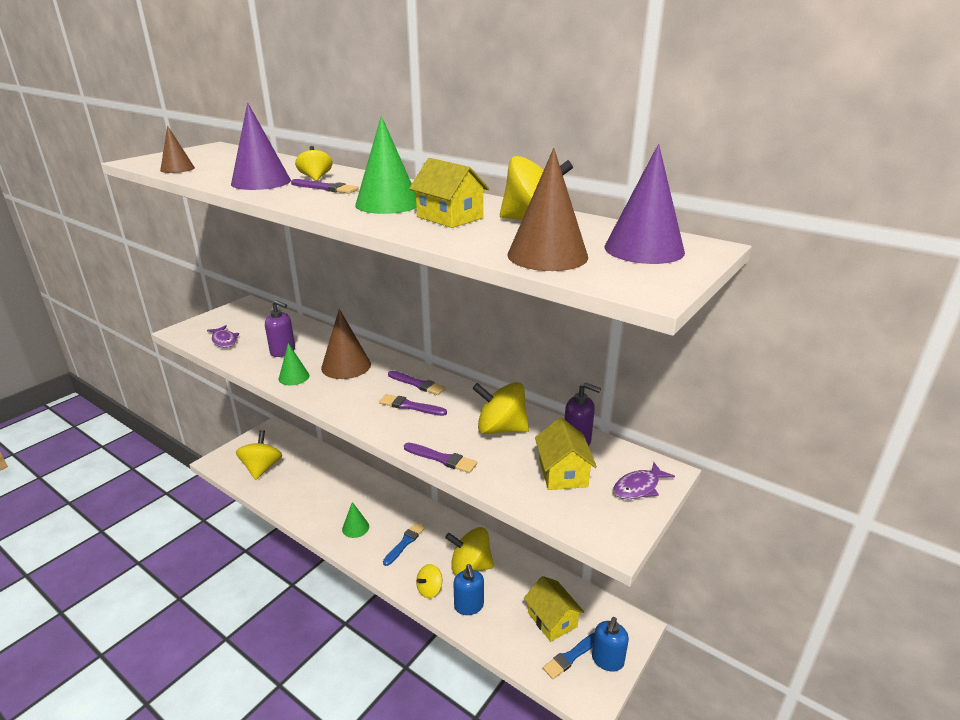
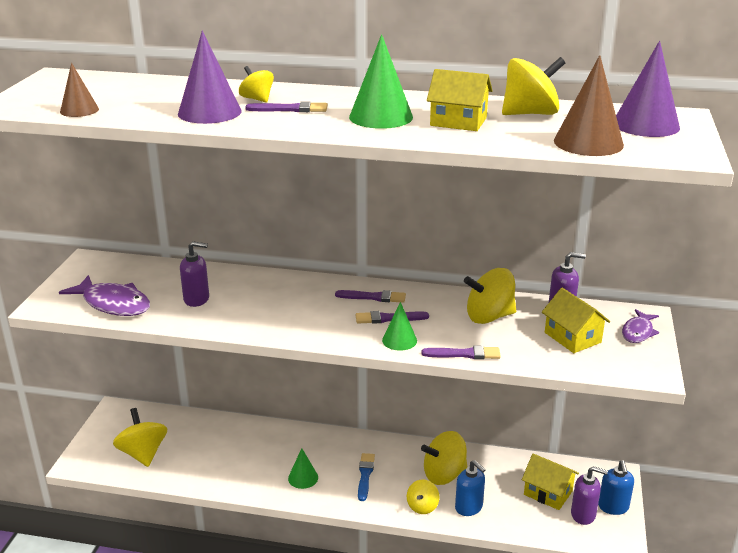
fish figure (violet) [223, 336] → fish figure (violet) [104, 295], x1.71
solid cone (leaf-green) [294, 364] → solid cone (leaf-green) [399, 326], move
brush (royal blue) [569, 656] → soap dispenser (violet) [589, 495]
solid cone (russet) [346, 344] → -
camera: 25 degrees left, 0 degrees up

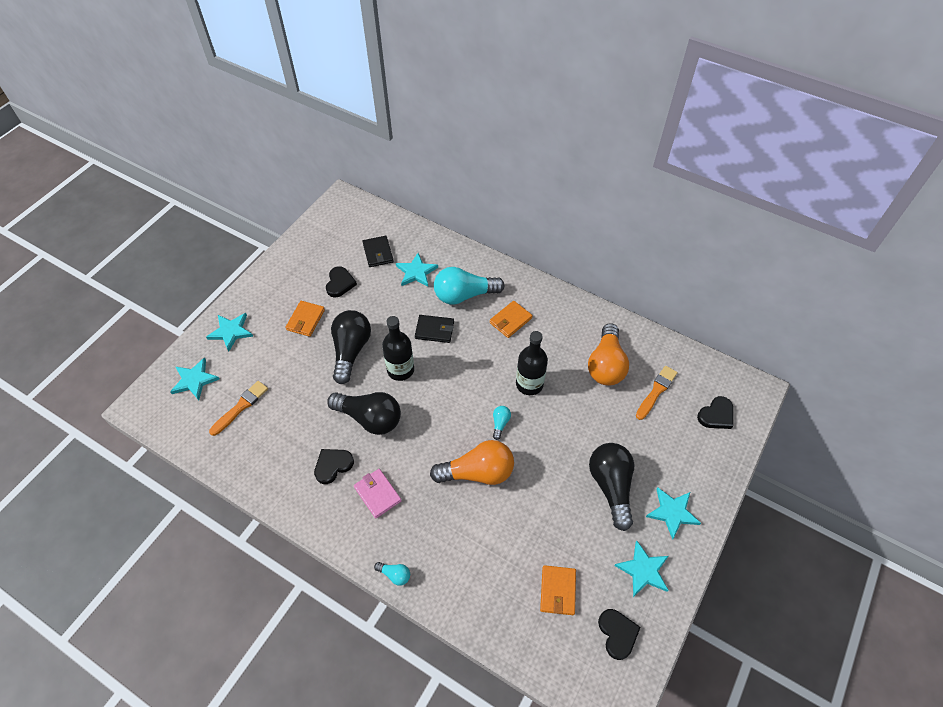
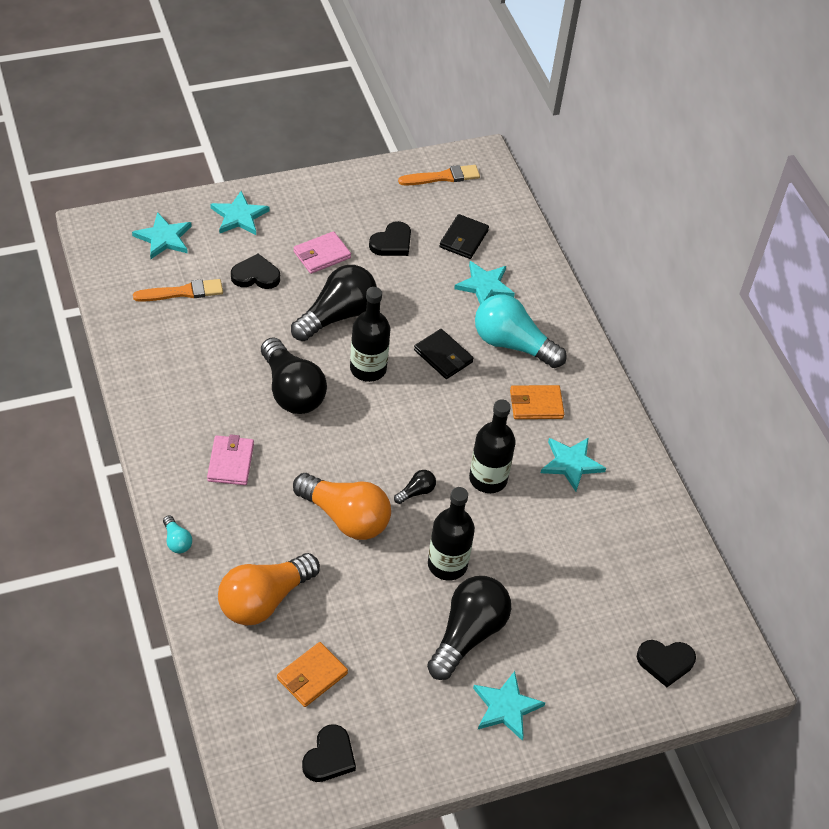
light bulb (orange-coloured) [608, 354] → light bulb (orange-coloured) [269, 589], move
heart shape (jet-black) [334, 466] → heart shape (jet-black) [255, 271], move
billfold (orange-coloured) [305, 319] → billfold (rose-pink) [322, 252]
light bulb (aqua) [502, 423] → light bulb (jet-black) [415, 487]
brush (orange-coloured) [657, 393] → brush (orange-coloured) [439, 175], move
- → flask (jet-black) [451, 534]
five-pointed star (aqua) [641, 569] → five-pointed star (aqua) [573, 464], move
camera: 35 degrees right, 5 degrees down

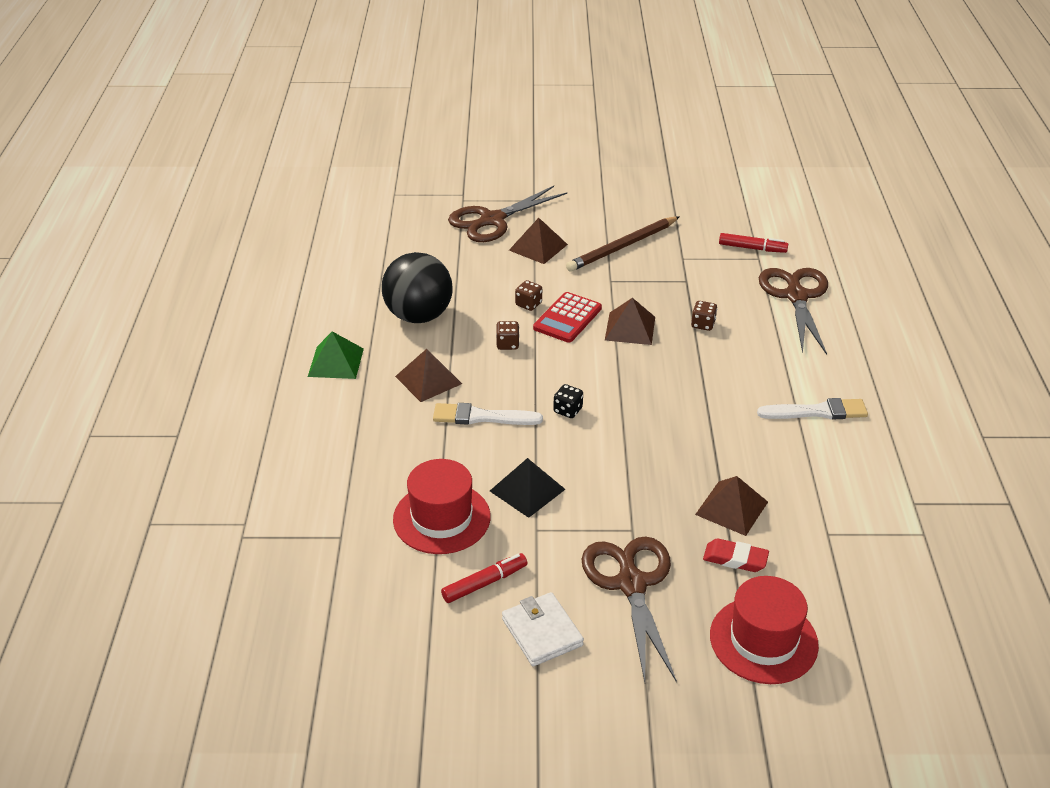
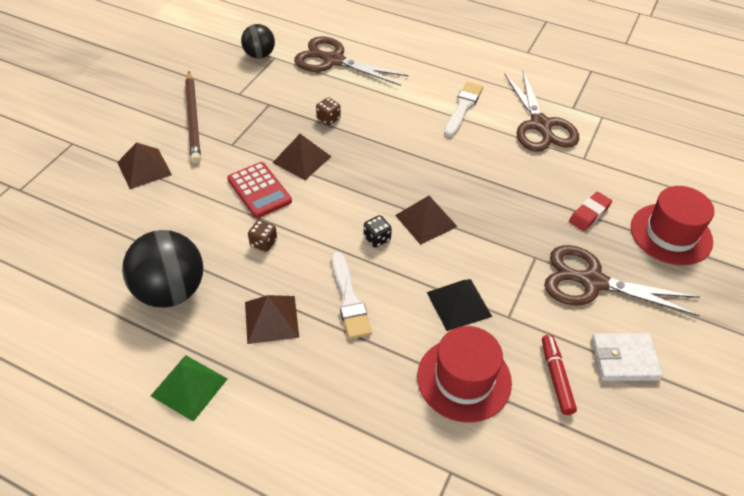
marker pen (scarlet) [753, 243] → sphere (jet-black) [258, 41]
brush (white) [488, 414] → brush (white) [351, 295], 45 degrees counterclockwise
pyramid shape (russet) [731, 506] → pyramid shape (russet) [426, 220], move
shears (russet) [507, 214] → shears (russet) [541, 111], move
dice (russet) [528, 295] → -
camera: 65 degrees left, 10 degrees up

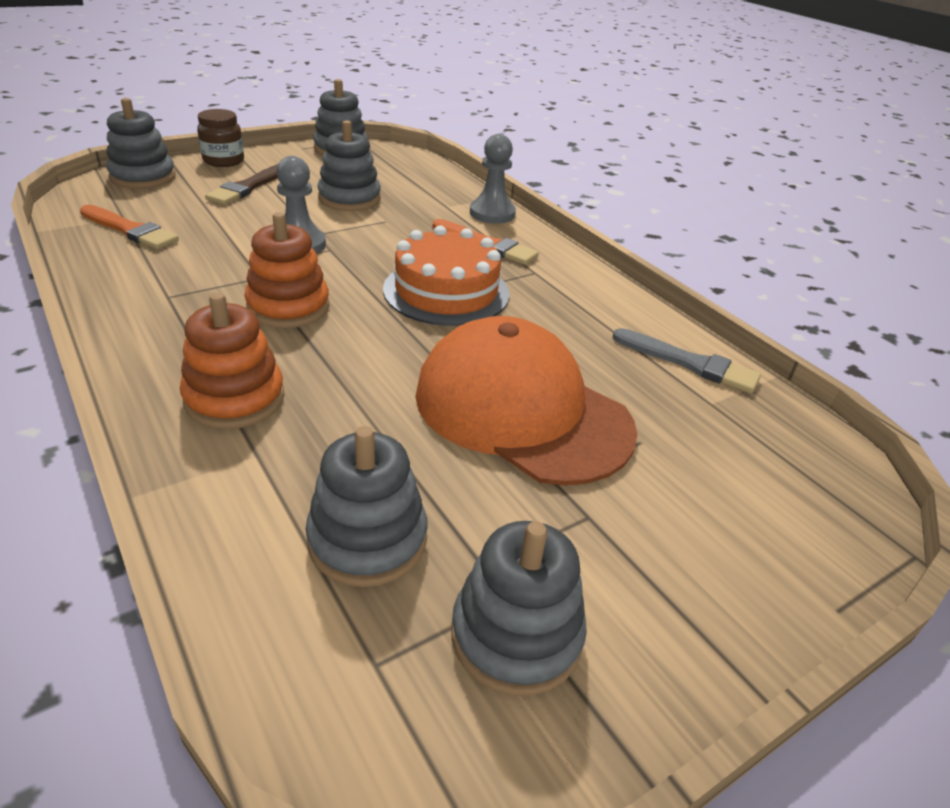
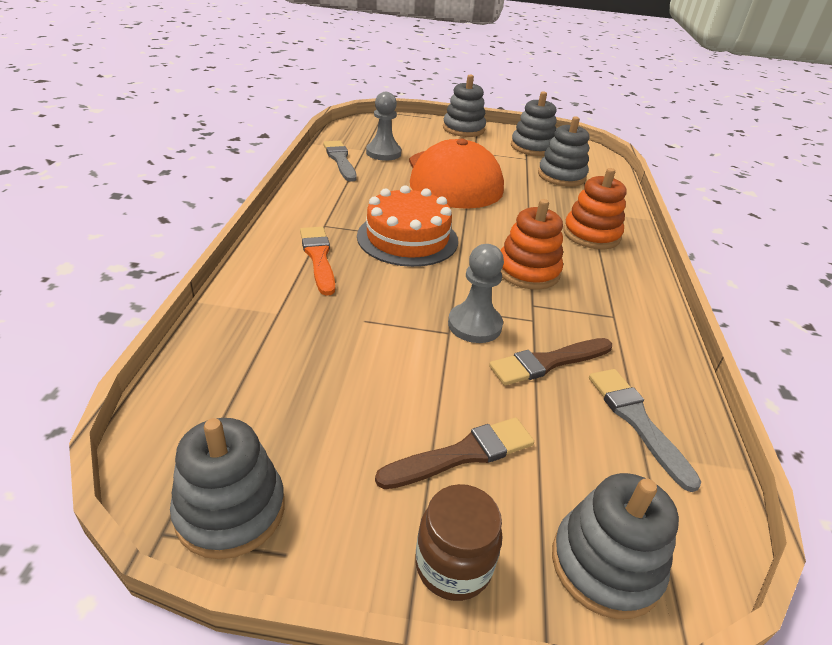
game pawn (grey) [493, 179] → game pawn (grey) [383, 126], move
stacking toy (grey) [349, 165] → stacking toy (grey) [464, 106], move
- → brush (russet) [550, 361]
brush (orange-coloured) [129, 227] → brush (grey) [645, 430]
camera: 140 degrees left, 0 degrees up

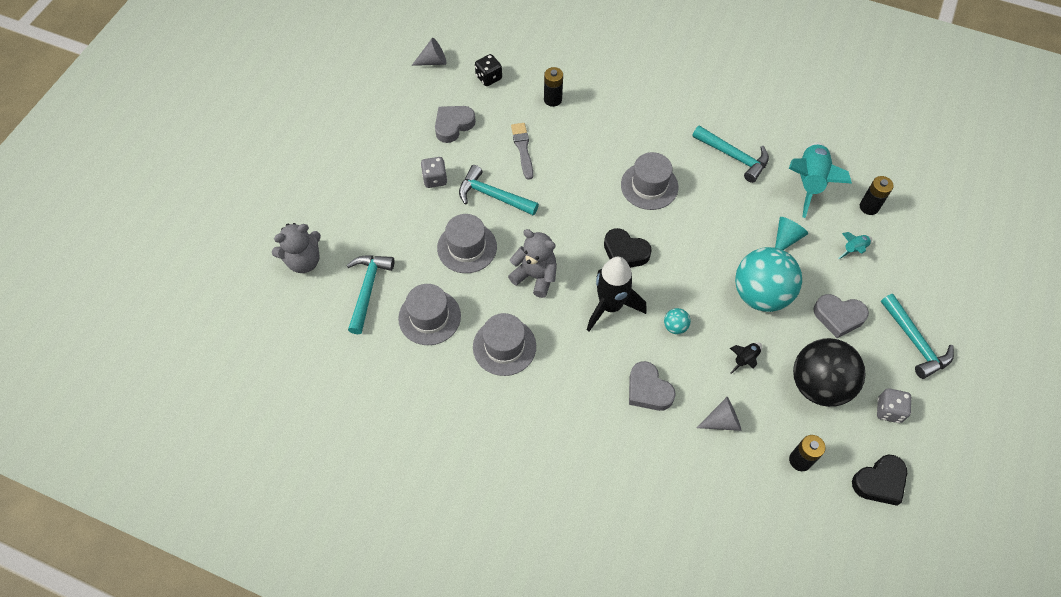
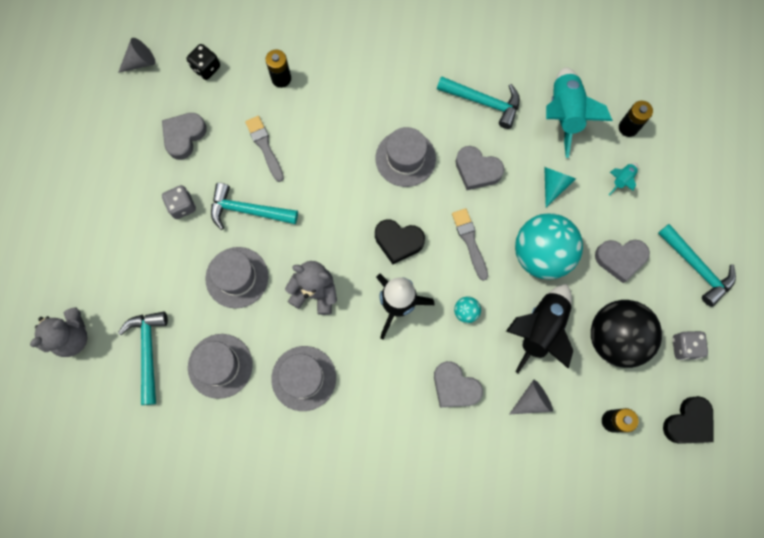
- → brush (grey) [470, 244]
- → heart shape (grey) [480, 168]
spaceship (jet-black) [746, 358] → spaceship (jet-black) [539, 328], x2.20
camera: 15 degrees left, 15 degrees up

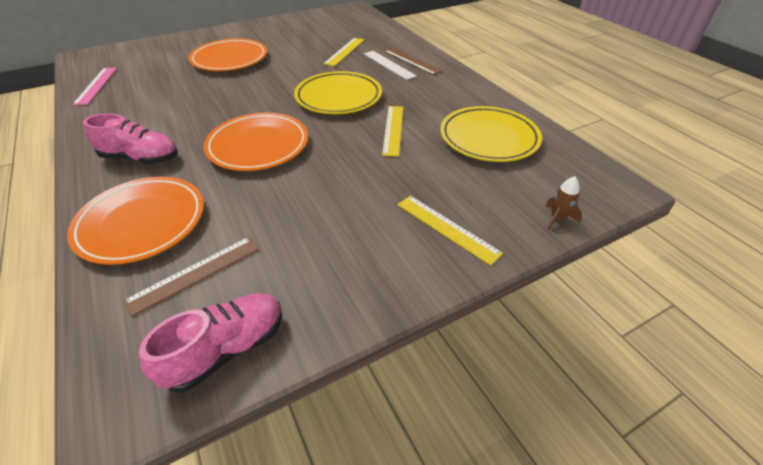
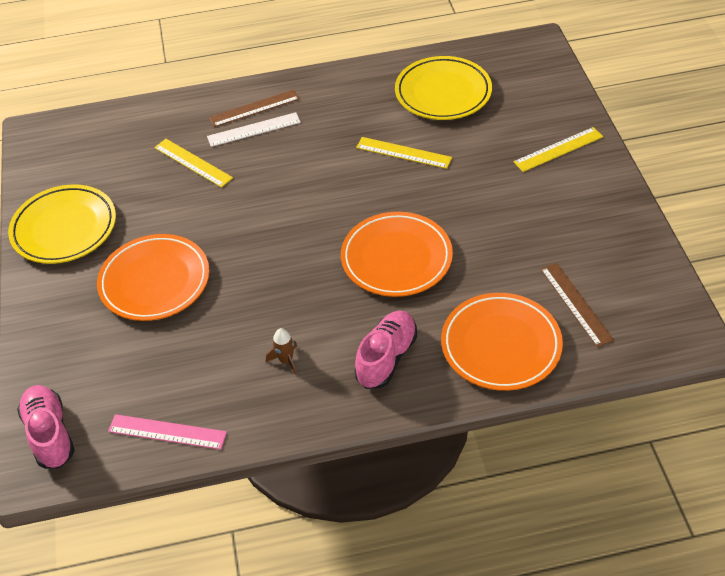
dinner plate (yellow) [338, 92] → dinner plate (yellow) [62, 224], move
shoe (rose-pink) [211, 343] → shoe (rose-pink) [46, 427], move
spaceship (russet) [563, 203] → spaceship (russet) [281, 351], move
camera: 70 degrees left, 5 degrees up

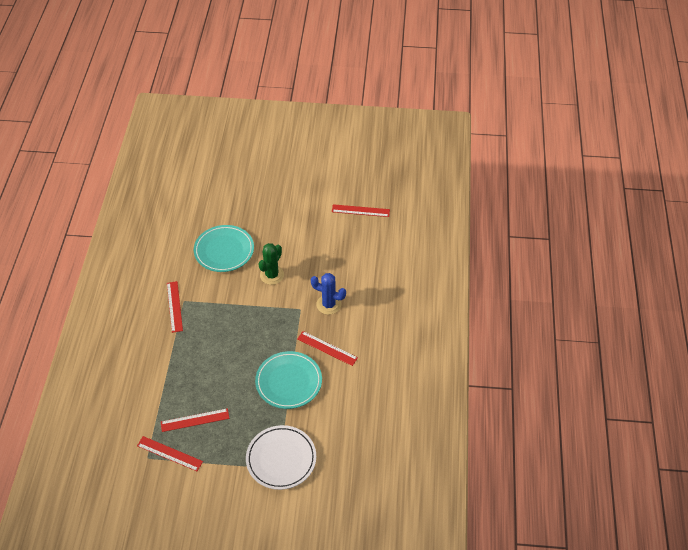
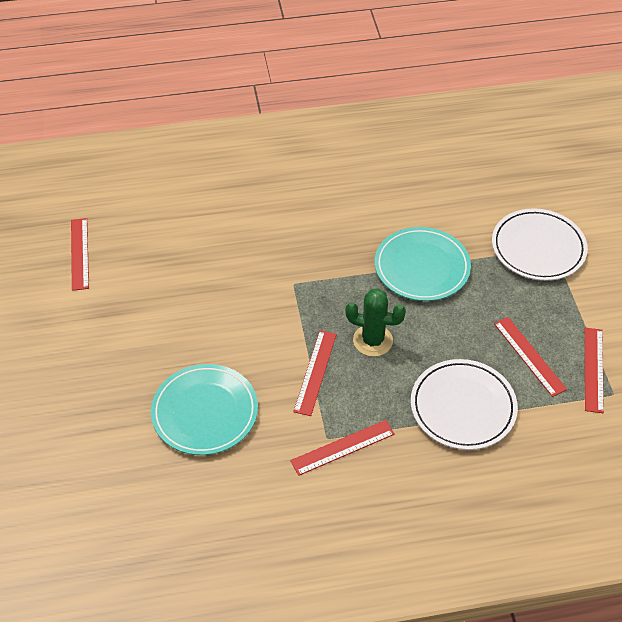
measuring stick (scarlet) [327, 348] → measuring stick (scarlet) [315, 373], move
saguaro cactus (leaf-green) [271, 264] → saguaro cactus (leaf-green) [375, 322], move
- → dinner plate (white) [464, 404]
saguaro cactus (royal blue) [328, 294] → -
camera: 105 degrees left, 0 degrees up

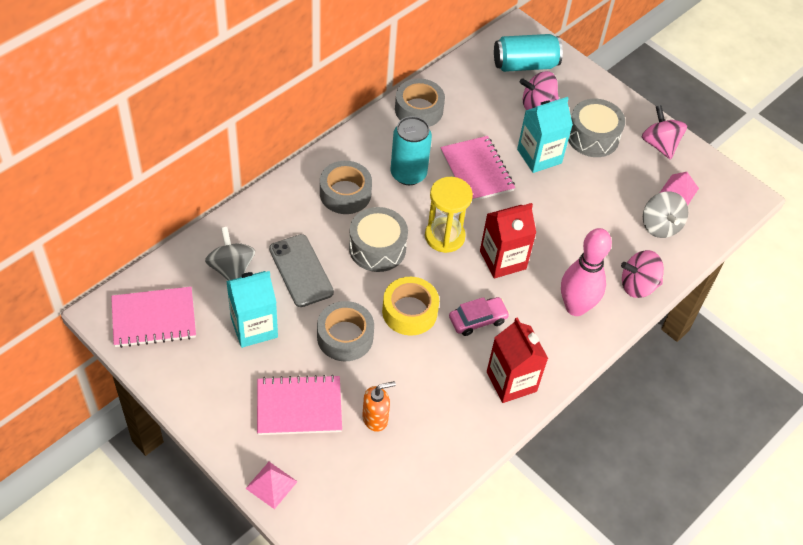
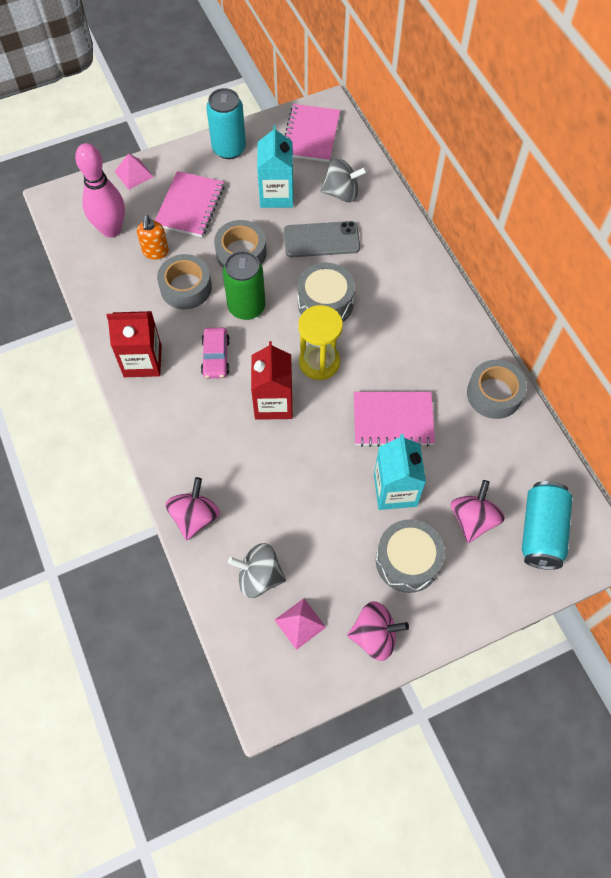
skittle (rose-pink) [586, 272] → skittle (rose-pink) [100, 190], move
tape (grey) [346, 187] → tape (grey) [184, 281], move
tin (aqua) [411, 150] → tin (aqua) [226, 123], move
tape (yellow) [410, 306] → tin (leaf-green) [244, 285]
camera: 115 degrees right, 10 degrees up

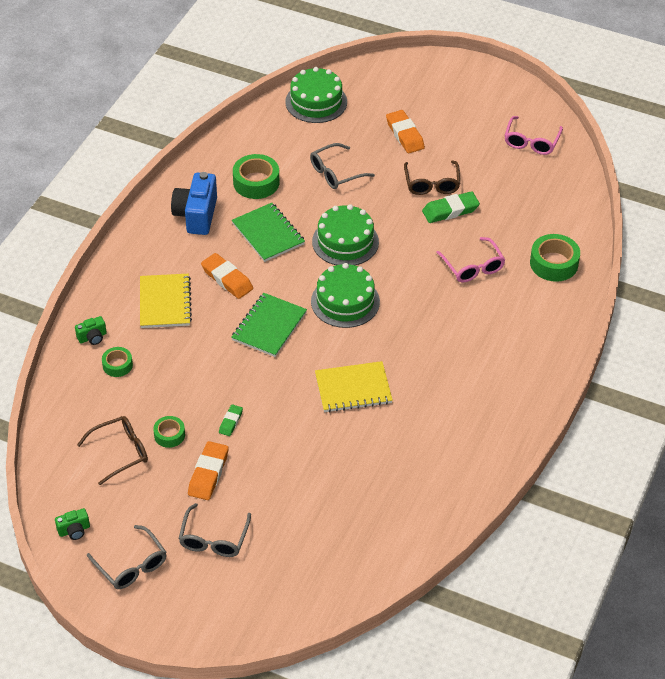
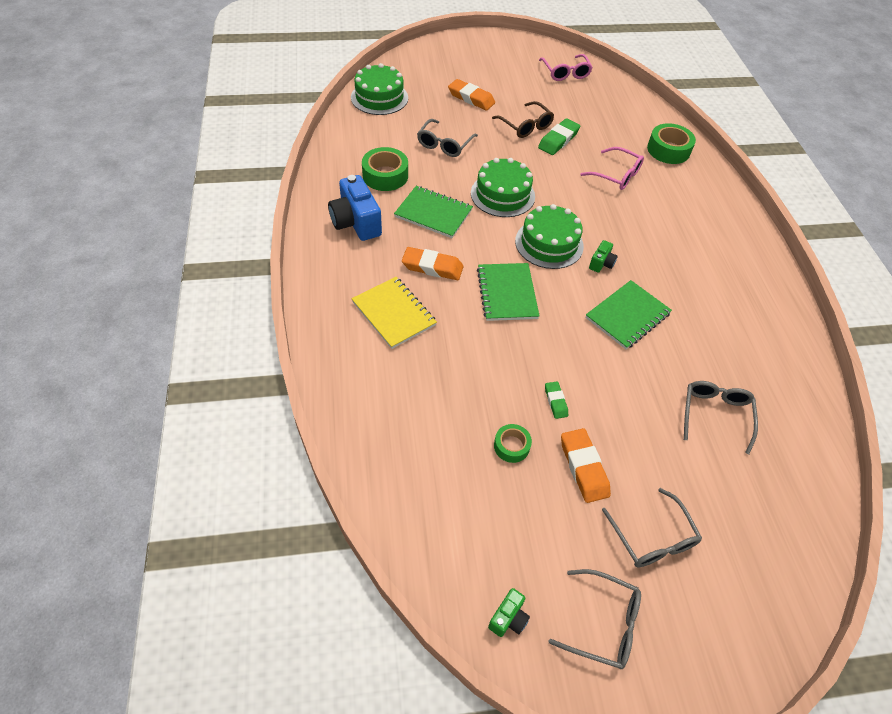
exercise book (yellow) [354, 387] → exercise book (leaf-green) [628, 314]
photo camera (leaf-green) [91, 330] → photo camera (leaf-green) [603, 256], move
- → eyeglasses (grey) [721, 417]
eyeglasses (russet) [112, 450] → -
tape (leaf-green) [117, 362] → -
camera: 35 degrees left, 5 degrees up

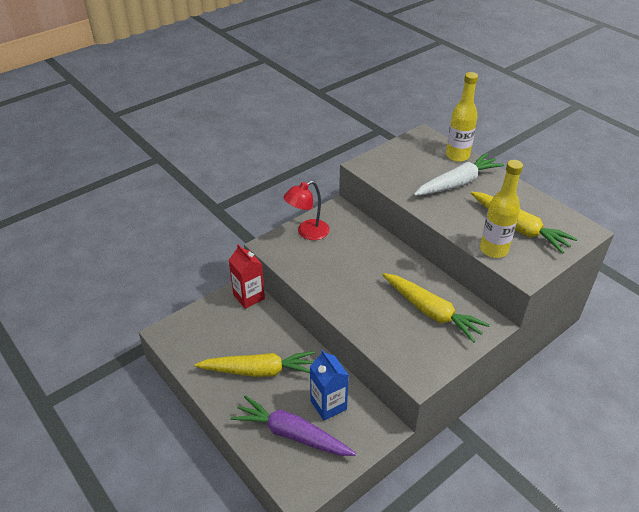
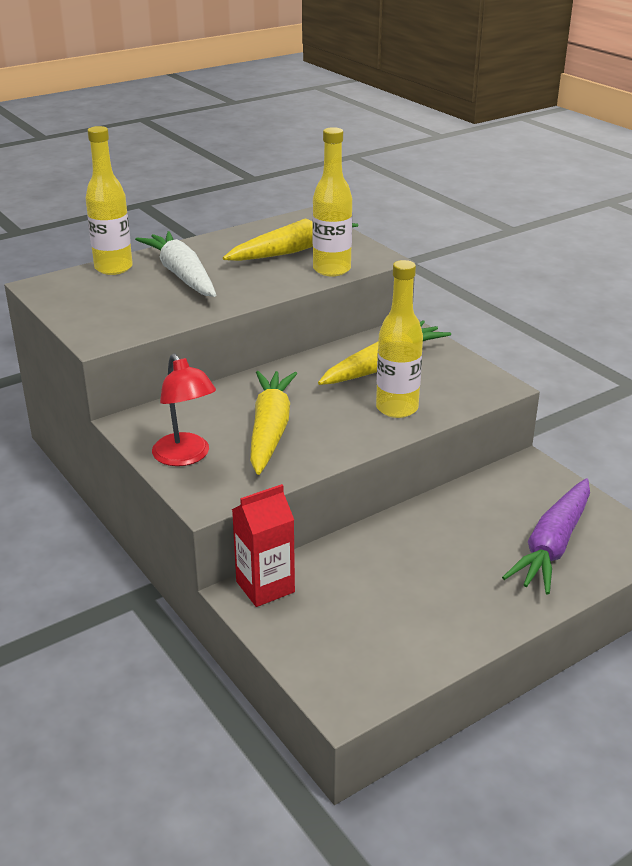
root vegetable (yellow) [255, 364] → root vegetable (yellow) [274, 423], move
- → flask (yellow) [399, 339]
milk carton (royal blue) [329, 385] → -
camera: 85 degrees left, 10 degrees down

